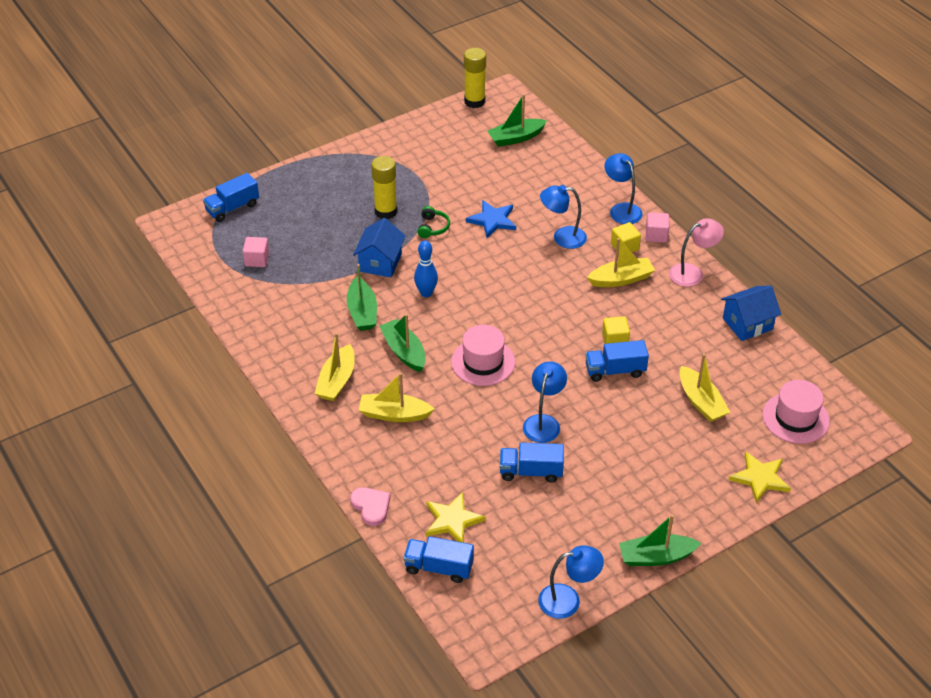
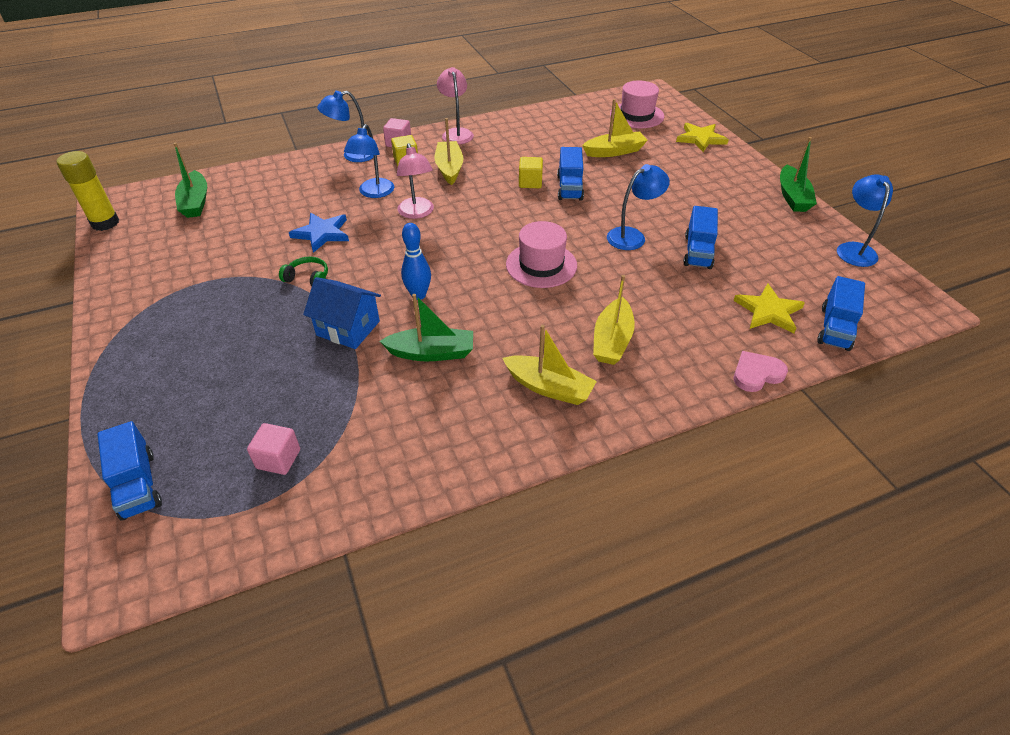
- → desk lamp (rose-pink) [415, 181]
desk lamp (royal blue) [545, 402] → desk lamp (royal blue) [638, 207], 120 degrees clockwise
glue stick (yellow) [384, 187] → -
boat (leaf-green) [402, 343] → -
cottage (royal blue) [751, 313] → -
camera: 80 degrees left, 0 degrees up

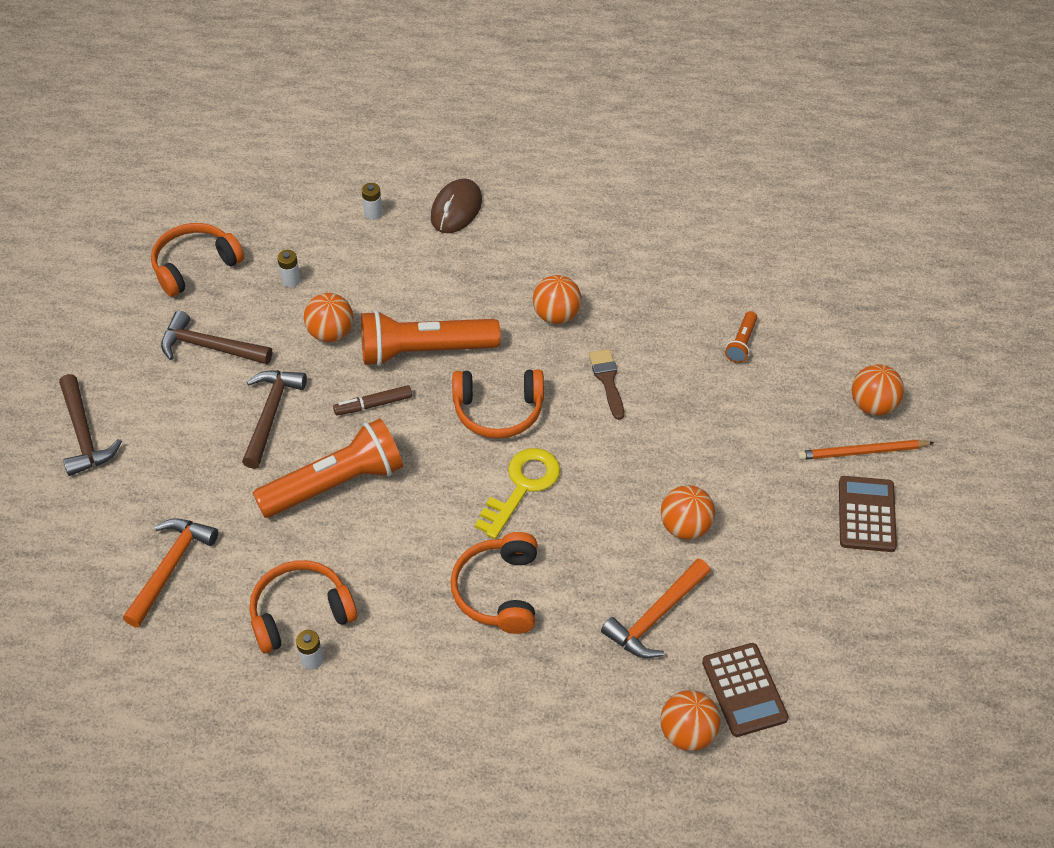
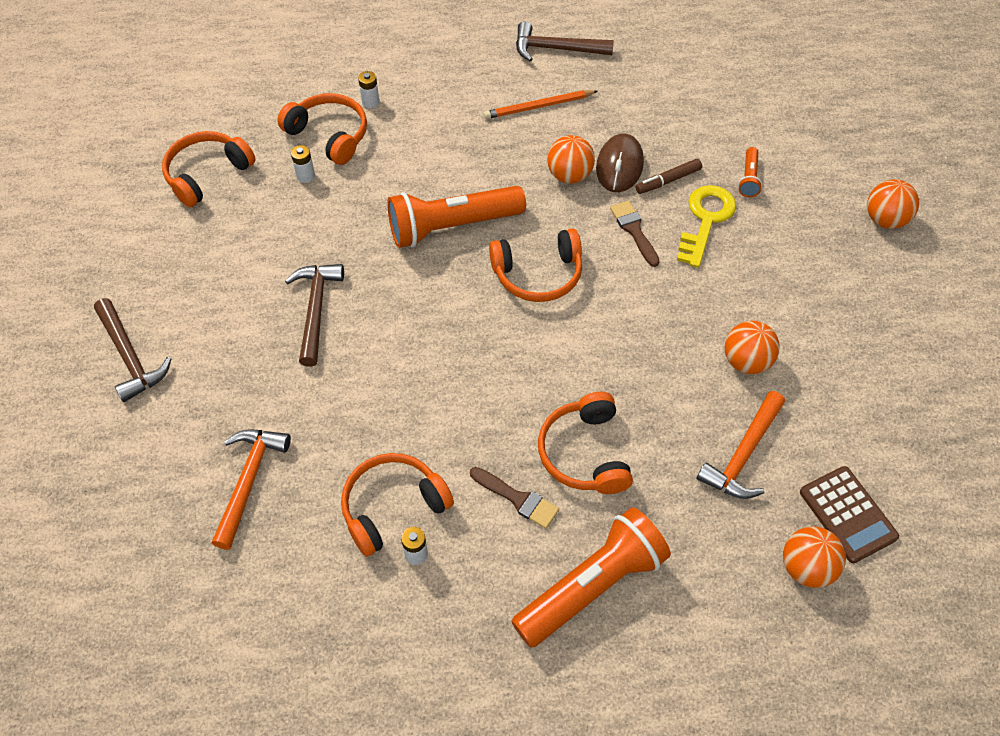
- → headset (orange-coloured) [322, 129]
- → brush (russet) [514, 498]
pencil (orange-coloured) [865, 450] → pencil (orange-coloured) [541, 104], move
torch (orange-coloured) [328, 468] → torch (orange-coloured) [591, 577], move
carpenter's hammer (russet) [216, 337] → carpenter's hammer (russet) [565, 41], move
PC mouse (russet) [456, 206] → PC mouse (russet) [620, 163], move
marker pen (russet) [372, 400] → marker pen (russet) [669, 176], move
latchkey (yellow) [517, 493] → latchkey (yellow) [706, 226], move
sphere (orange-coloured) [328, 317] → -
pocket calculator (russet) [868, 514] → -
camera: 10 degrees left, 5 degrees up

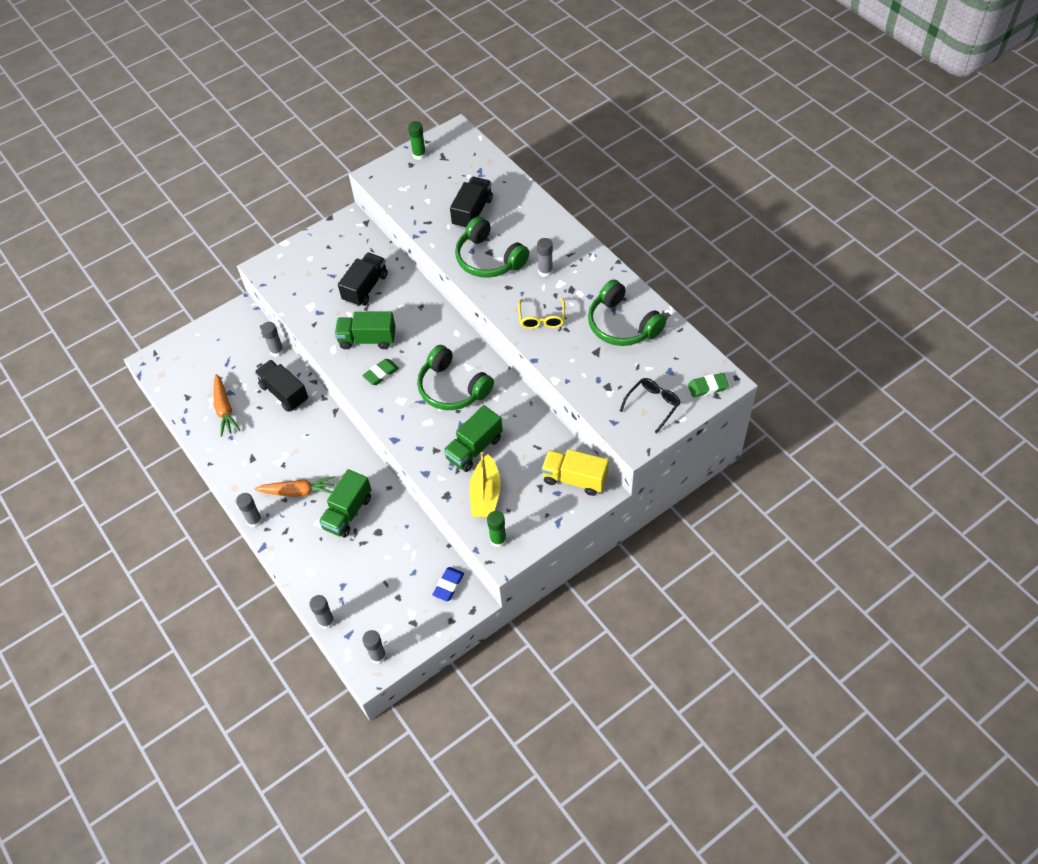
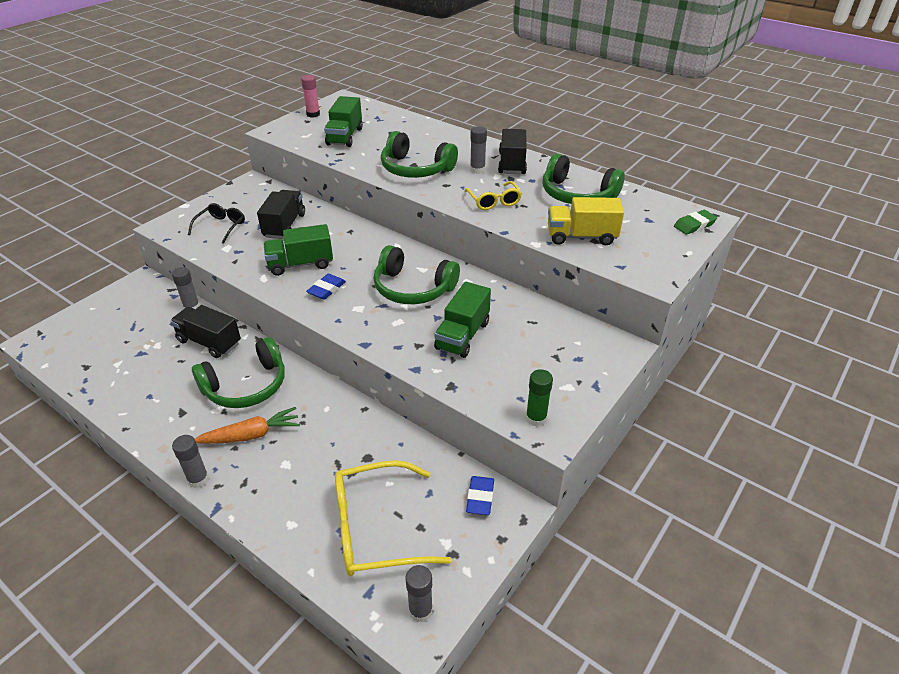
eyeglasses (jet-black) [650, 406] → eyeglasses (jet-black) [216, 223], move
- → headset (leaf-green) [238, 372]
glue stick (leaf-green) [417, 140] → glue stick (rose-pink) [310, 96]
gum eraser (leaf-green) [380, 372] → gum eraser (royal blue) [326, 287]
toy truck (leaf-green) [345, 503] → toy truck (leaf-green) [343, 121], move
- → eyeglasses (yellow) [393, 518]
toy truck (jet-black) [471, 203] → toy truck (jet-black) [512, 151], move
toy truck (yellow) [575, 472] → toy truck (yellow) [586, 221], move
root vegetable (orange-coloured) [226, 405] → -
glue stick (grey) [322, 612] → -
boat (yellow) [485, 484] → -
camera: 20 degrees left, 15 degrees down

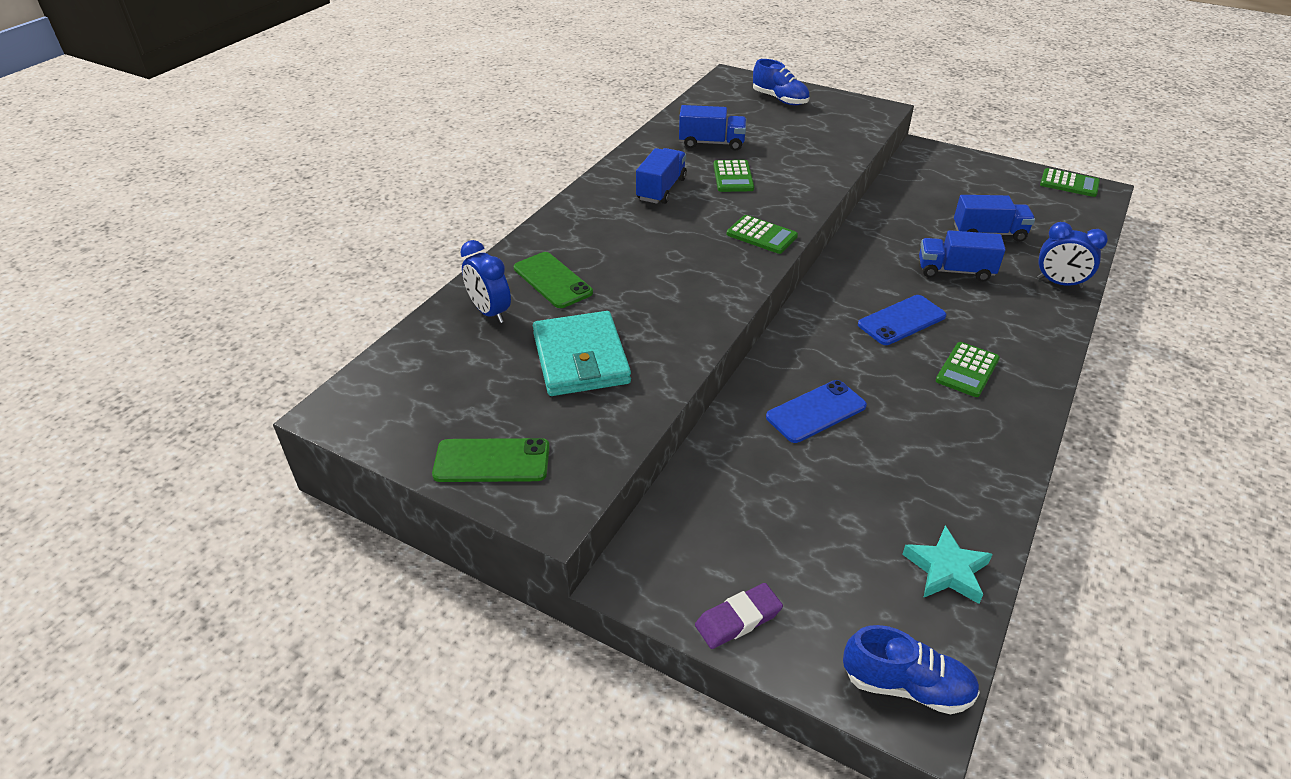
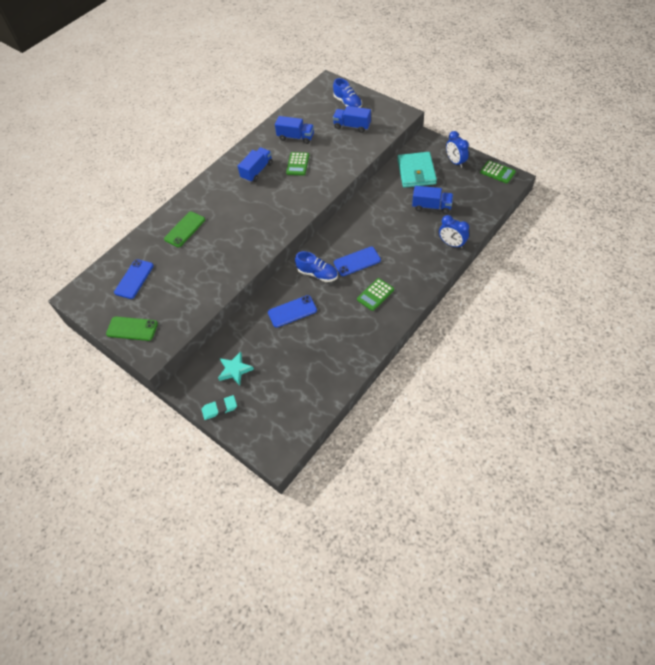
- → mobile phone (royal blue) [134, 279]
mobile phone (leaf-green) [553, 280] → mobile phone (leaf-green) [184, 229], 60 degrees clockwise
gum eraser (violet) [739, 616] → gum eraser (aqua) [219, 407]
five-pointed star (aqua) [947, 564] → five-pointed star (aqua) [236, 369], move
shoe (royal blue) [911, 669] → shoe (royal blue) [316, 266], move
toy truck (royal blue) [962, 256] → toy truck (royal blue) [352, 119], move
billfold (aqua) [582, 353] → billfold (aqua) [417, 170], move
bedside clock (royal blue) [485, 281] → bedside clock (royal blue) [457, 149], move
pocket calculator (leaf-green) [762, 234] → -
camera: 15 degrees right, 15 degrees up

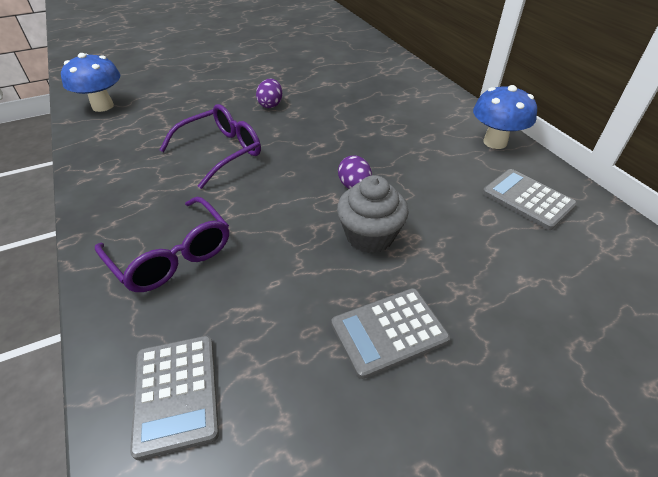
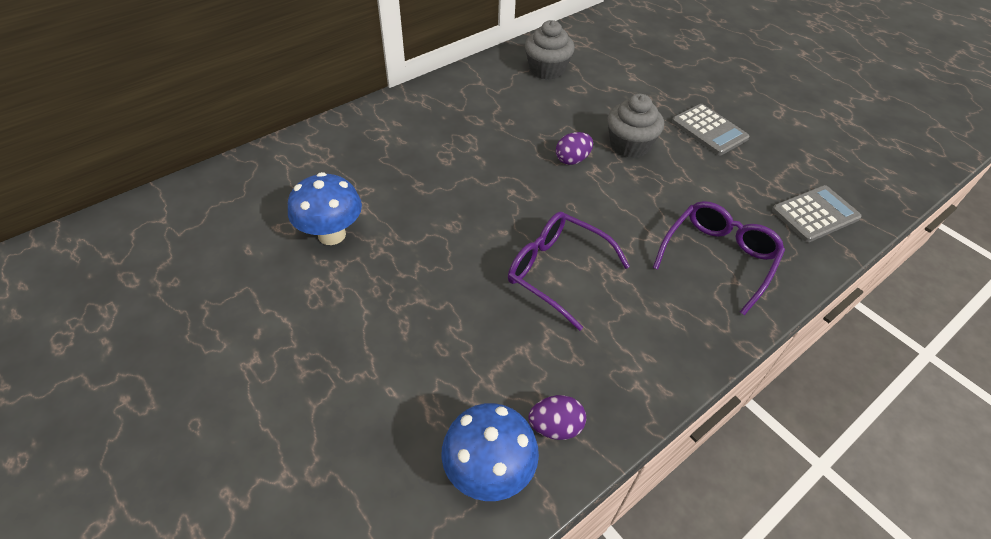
mushroom (royal blue) [505, 117] → mushroom (royal blue) [325, 208], move
pocket calculator (grey) [529, 199] → cupcake (grey) [550, 50]
toy egg (violet) [269, 93] → toy egg (violet) [557, 417], move
camera: 105 degrees left, 5 degrees up

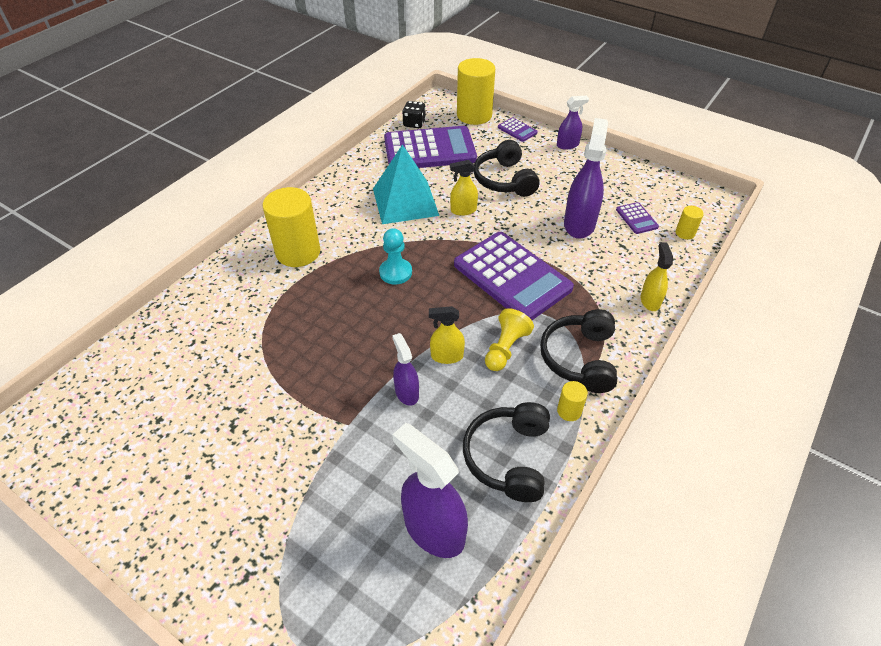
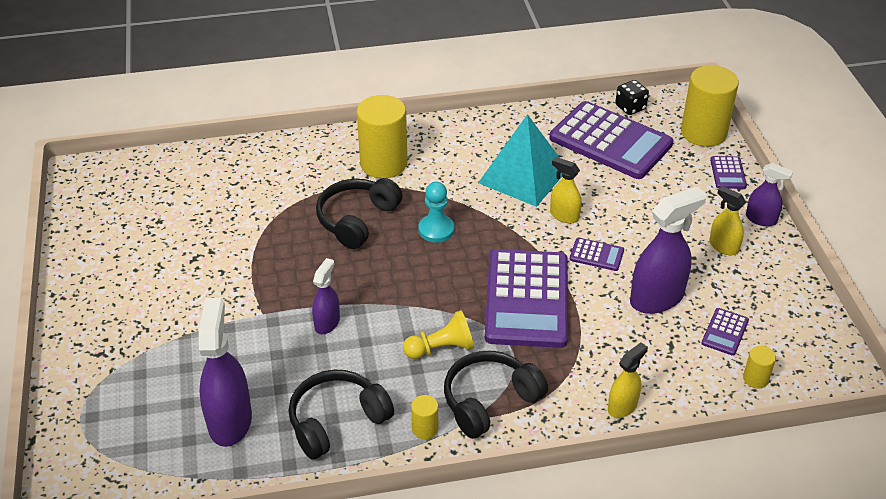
headset (jet-black) [507, 168] → headset (jet-black) [359, 213], move
- → pocket calculator (violet) [597, 254]
spray bottle (yellow) [447, 335] → spray bottle (yellow) [727, 220], move
camera: 45 degrees right, 5 degrees down

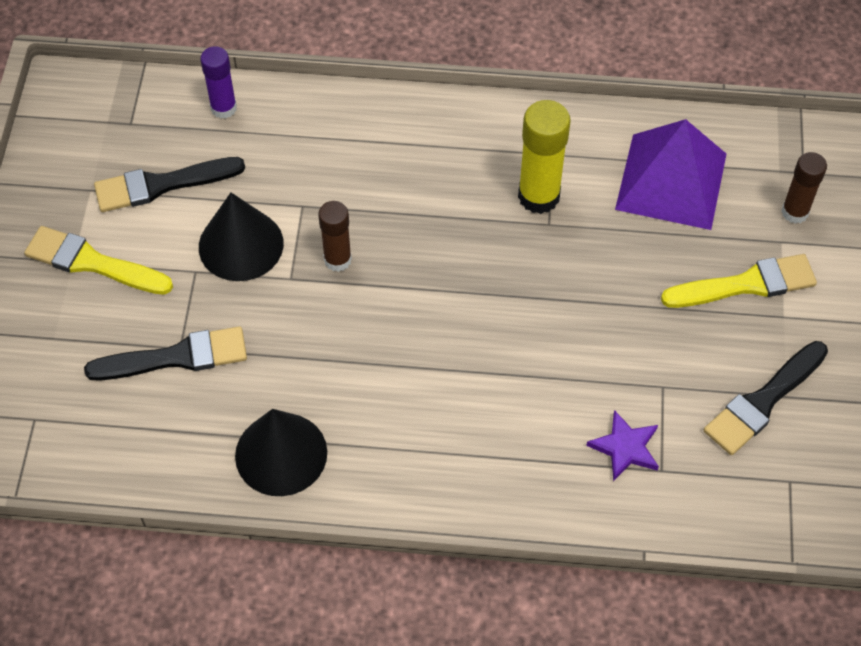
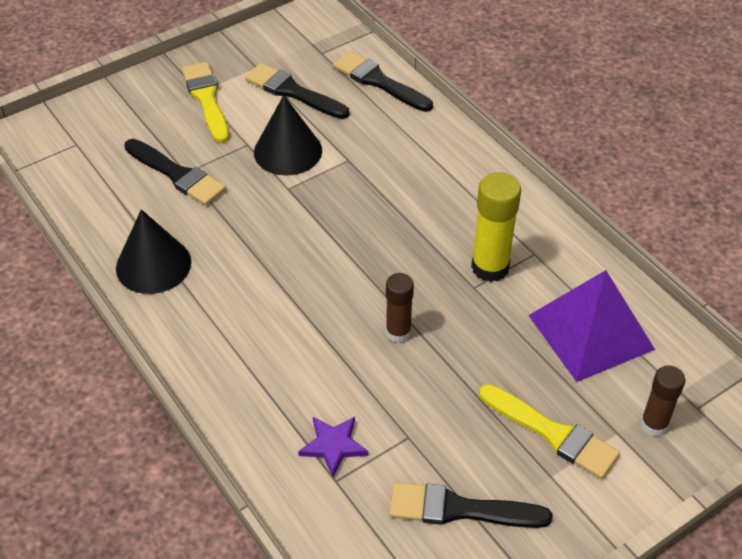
glue stick (violet) [218, 82] → brush (jet-black) [383, 81]
glue stick (russet) [335, 236] → glue stick (russet) [400, 308], move
camera: 50 degrees right, 10 degrees down

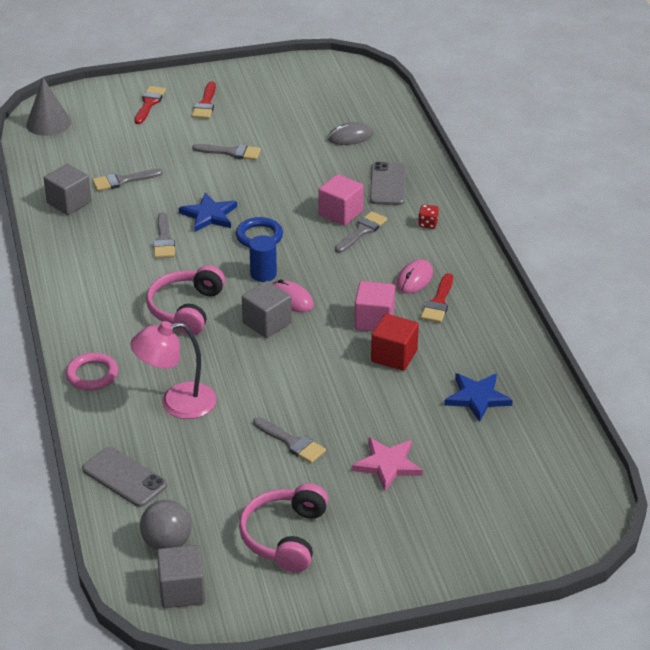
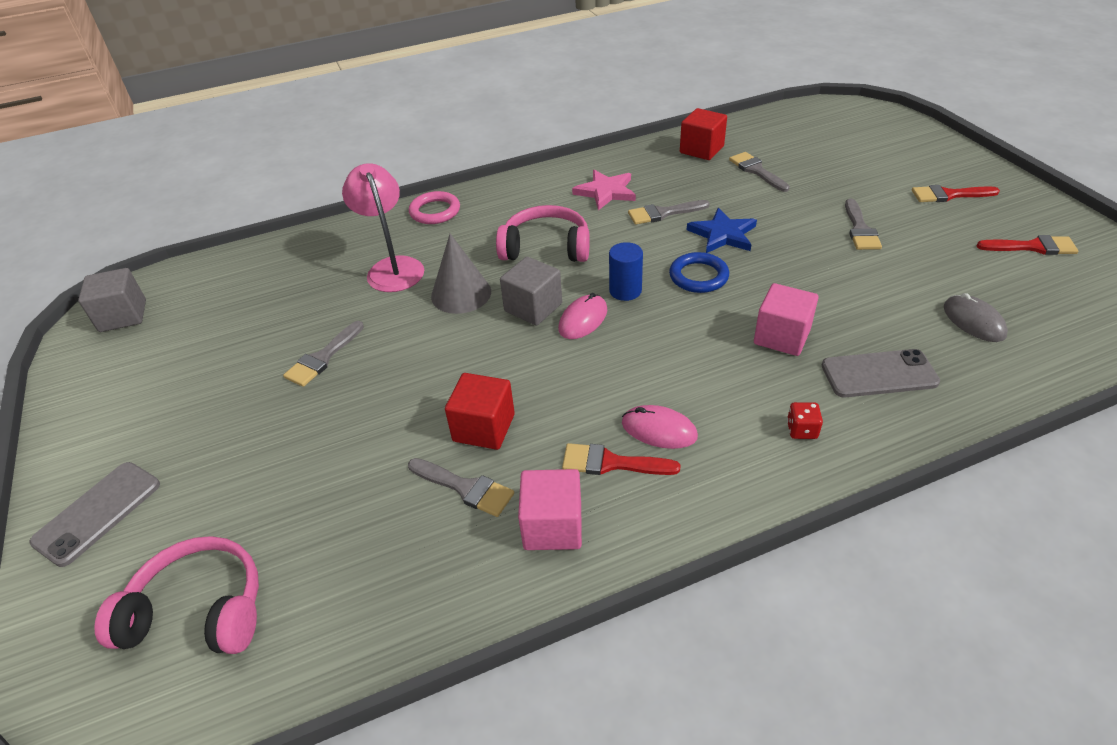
mobile phone (grey) [124, 477] → mobile phone (grey) [94, 514], move
headset (rose-pink) [283, 528] → headset (rose-pink) [176, 595], move
brush (grey) [361, 232] → brush (grey) [461, 487], move
solid cone (grey) [48, 107] → solid cone (grey) [461, 274], move
cube (rose-pink) [374, 306] → cube (rose-pink) [550, 509], move
five-pointed star (rose-pink) [387, 464] → five-pointed star (rose-pink) [604, 190], move
cube (grey) [67, 189] → cube (scarlet) [703, 134]
brush (scarlet) [150, 105] → brush (scarlet) [1028, 245], move
sphere (grey) [166, 525] → -
five-pointed star (royal blue) [478, 397] → -
camera: 85 degrees right, 5 degrees up

